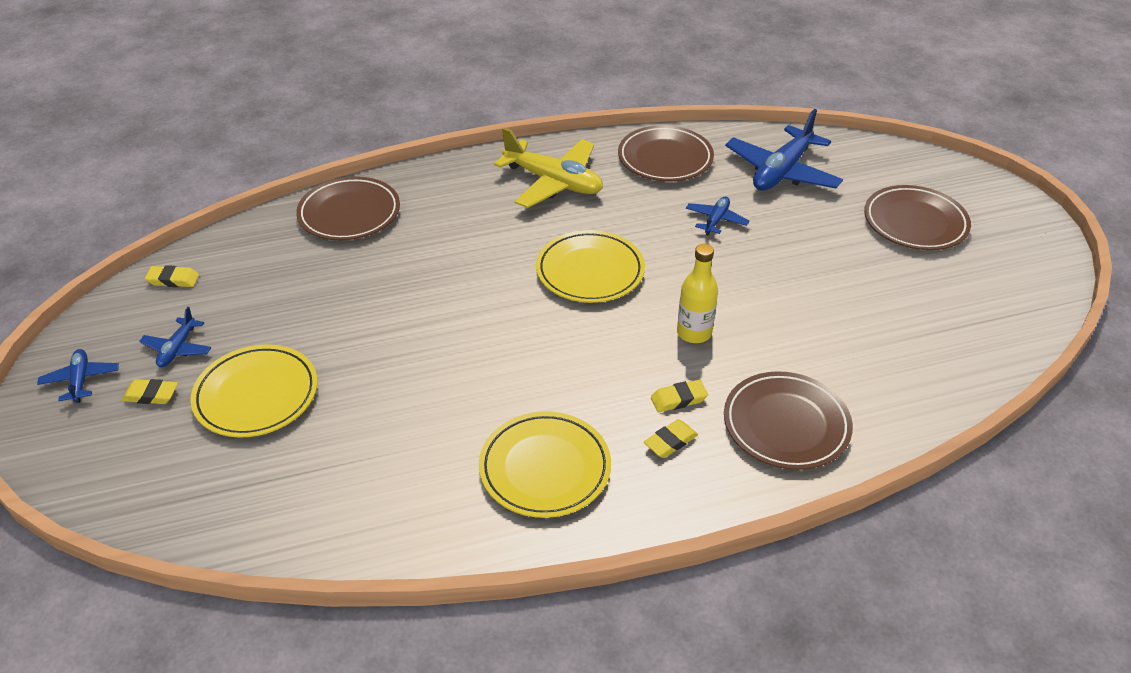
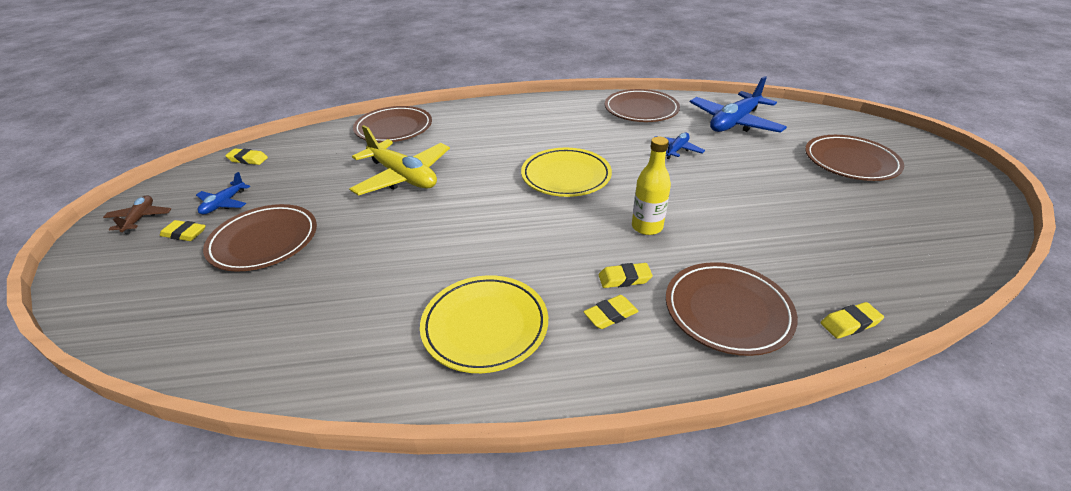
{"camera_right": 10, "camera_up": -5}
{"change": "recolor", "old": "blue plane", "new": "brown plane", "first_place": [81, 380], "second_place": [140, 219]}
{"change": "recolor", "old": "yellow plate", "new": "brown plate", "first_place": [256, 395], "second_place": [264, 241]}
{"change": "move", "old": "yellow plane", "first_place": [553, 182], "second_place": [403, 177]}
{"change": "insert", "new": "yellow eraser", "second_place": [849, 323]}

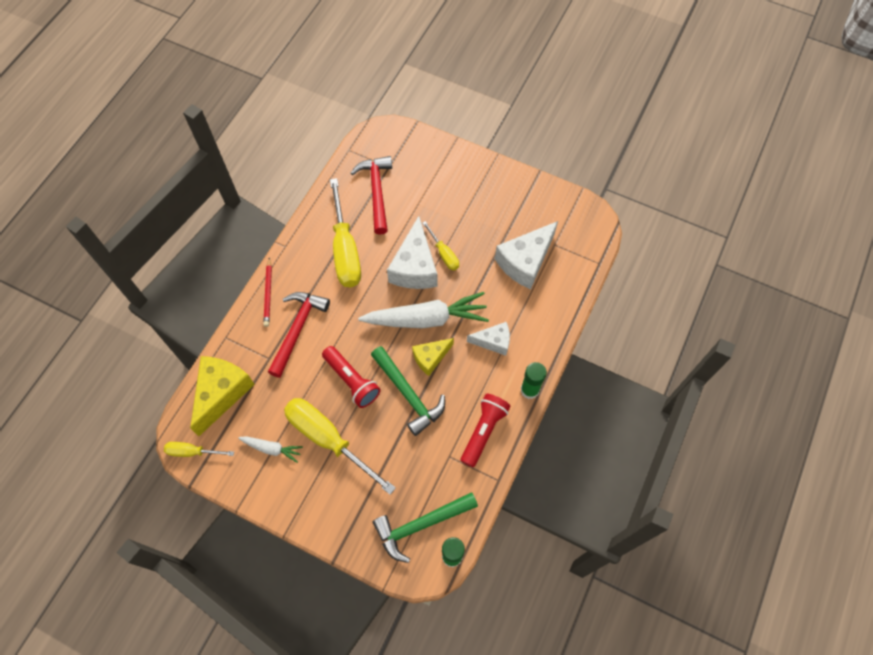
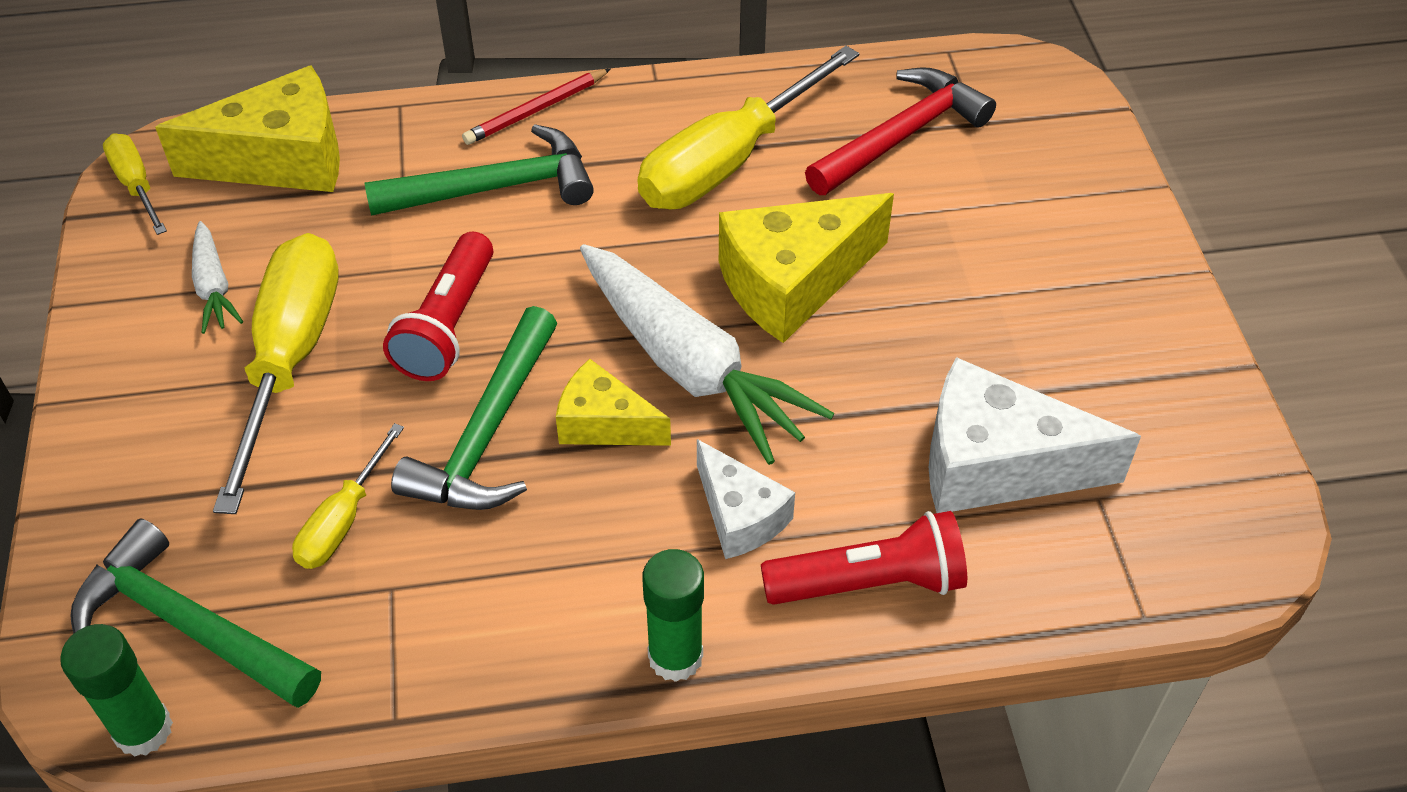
{"camera_right": 55, "camera_up": -15}
{"change": "move", "old": "yellow screwdriver", "first_place": [444, 254], "second_place": [343, 520]}
{"change": "recolor", "old": "red hammer", "new": "green hammer", "first_place": [297, 330], "second_place": [495, 188]}
{"change": "recolor", "old": "white cheese", "new": "yellow cheese", "first_place": [414, 267], "second_place": [792, 283]}
{"change": "move", "old": "red flashlight", "first_place": [483, 431], "second_place": [869, 582]}

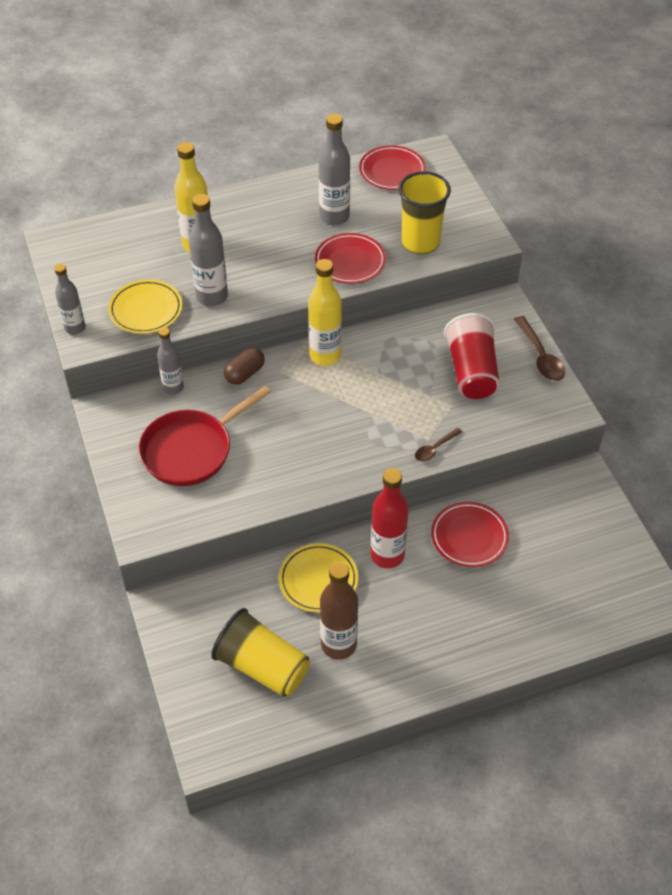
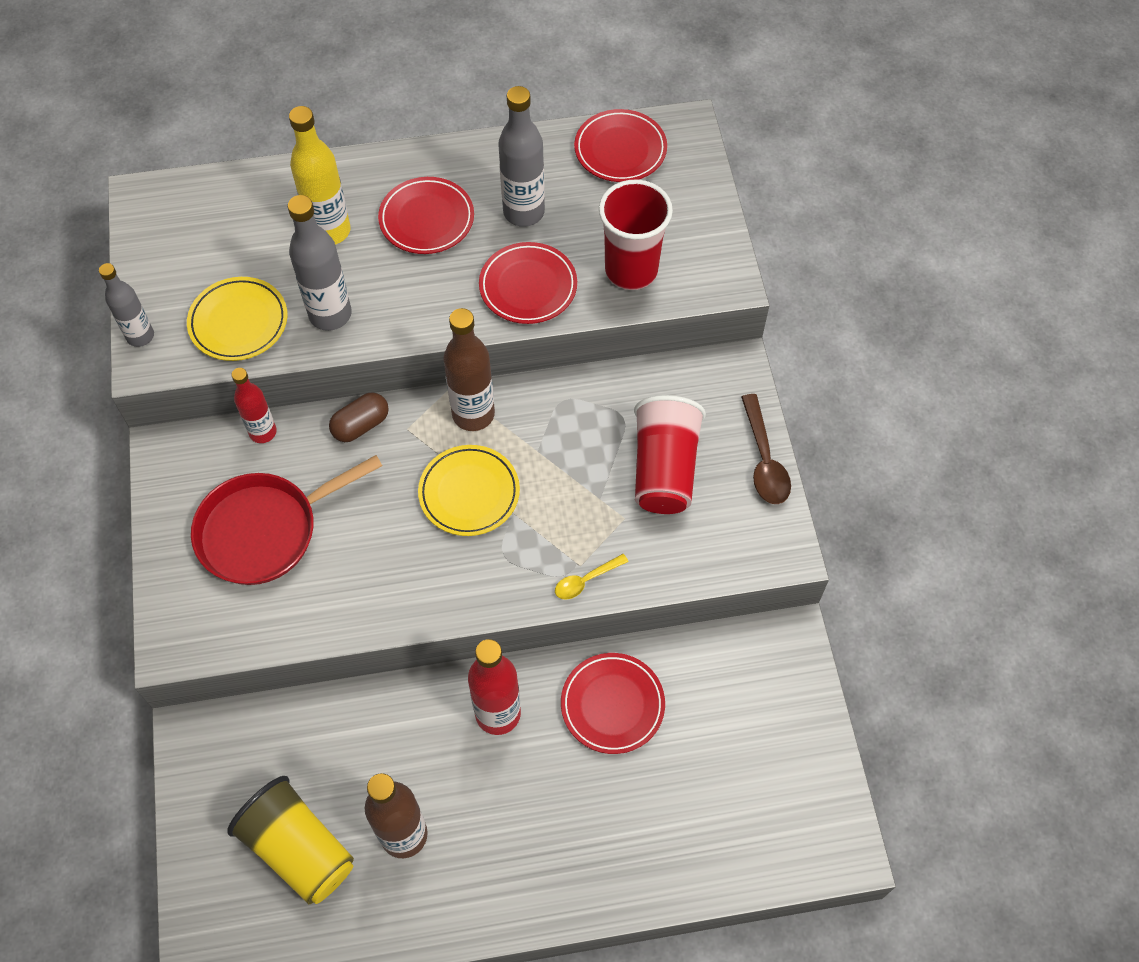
{"camera_right": 10, "camera_up": 10}
{"change": "recolor", "old": "grey bottle", "new": "red bottle", "first_place": [173, 388], "second_place": [263, 432]}
{"change": "insert", "new": "red plate", "second_place": [427, 219]}
{"change": "move", "old": "yellow plate", "first_place": [318, 580], "second_place": [469, 493]}
{"change": "recolor", "old": "yellow bottle", "new": "brown bottle", "first_place": [325, 356], "second_place": [473, 414]}
{"change": "recolor", "old": "brown spoon", "new": "yellow spoon", "first_place": [435, 448], "second_place": [586, 580]}
{"change": "recolor", "old": "yellow cup", "new": "red cup", "first_place": [420, 243], "second_place": [631, 270]}

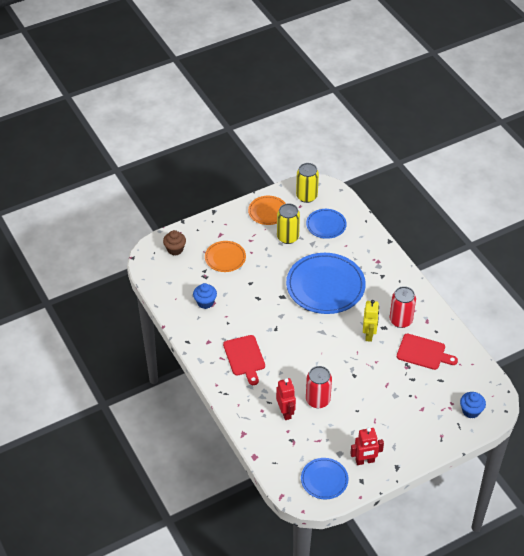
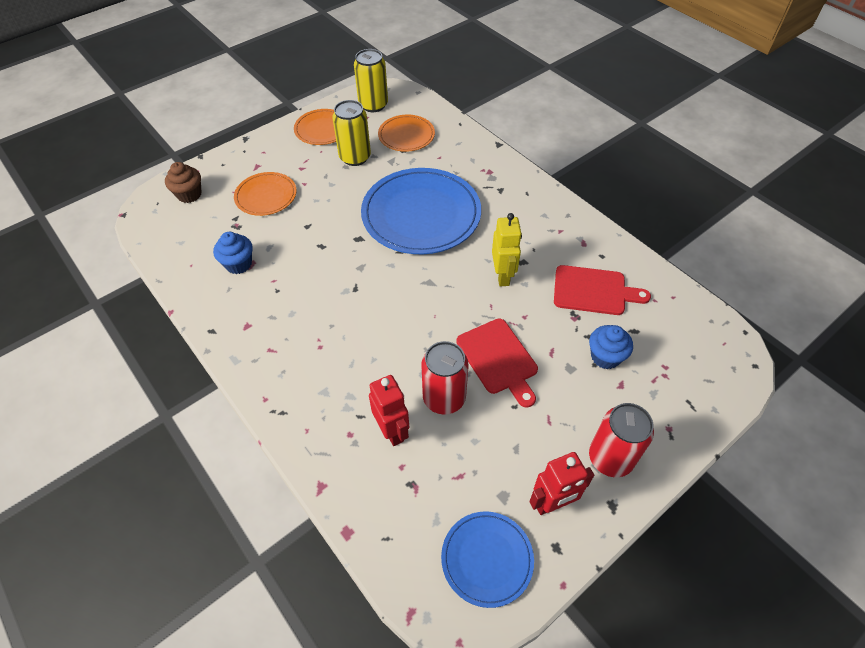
{"camera_right": -10, "camera_up": 5}
{"change": "recolor", "old": "blue plate", "new": "orange plate", "first_place": [326, 225], "second_place": [406, 135]}
{"change": "move", "old": "red cutting board", "first_place": [244, 357], "second_place": [498, 359]}
{"change": "move", "old": "blue cupcake", "first_place": [471, 411], "second_place": [605, 357]}
{"change": "move", "old": "red can", "first_place": [400, 320], "second_place": [610, 458]}

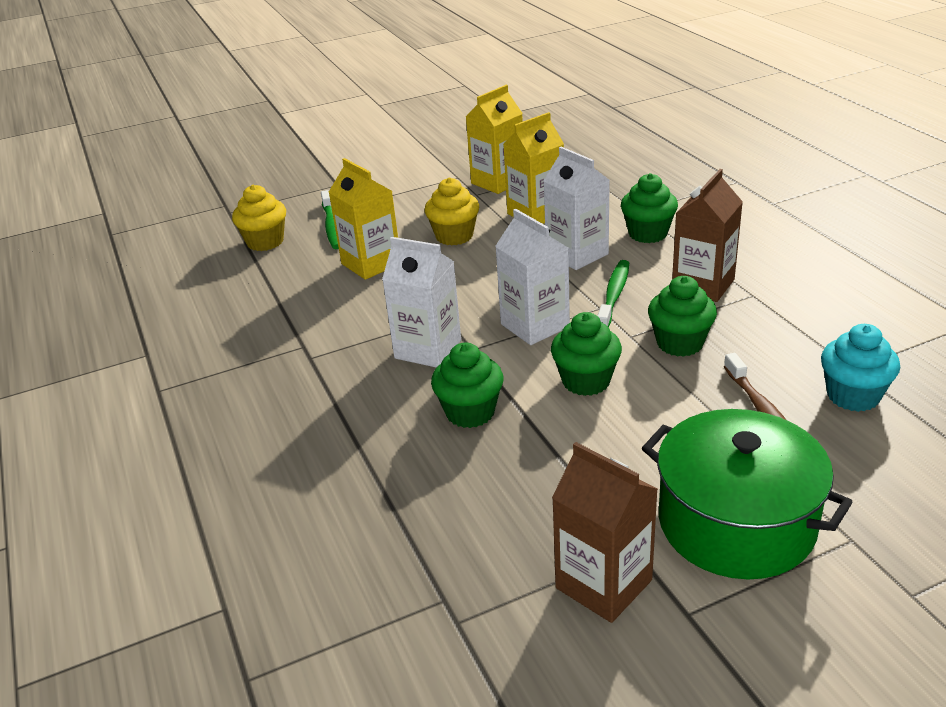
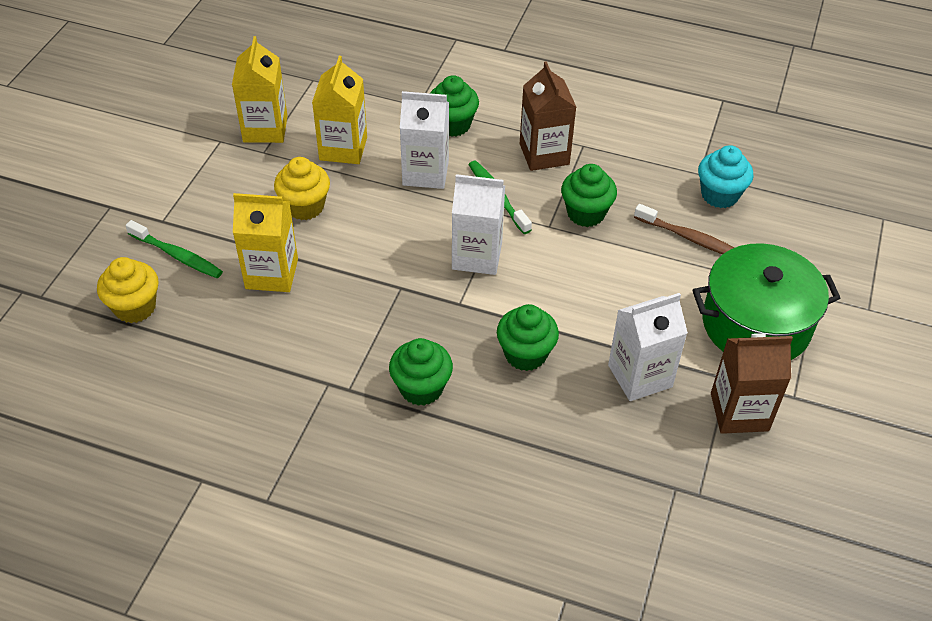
{"camera_right": -50, "camera_up": 15}
{"change": "move", "old": "green cupcake", "first_place": [586, 381], "second_place": [421, 388]}
{"change": "move", "old": "white carton", "first_place": [428, 349], "second_place": [640, 376]}

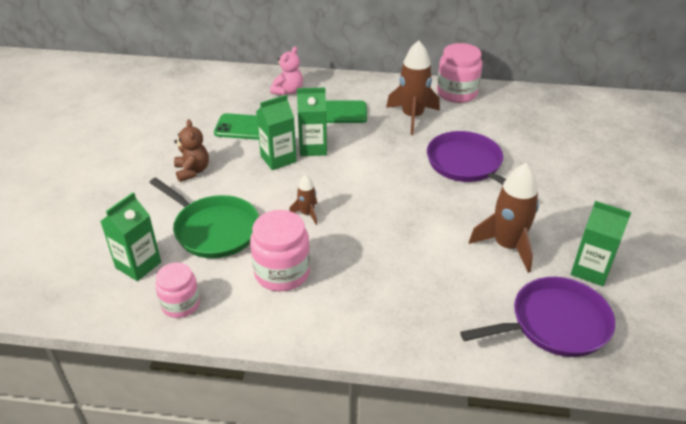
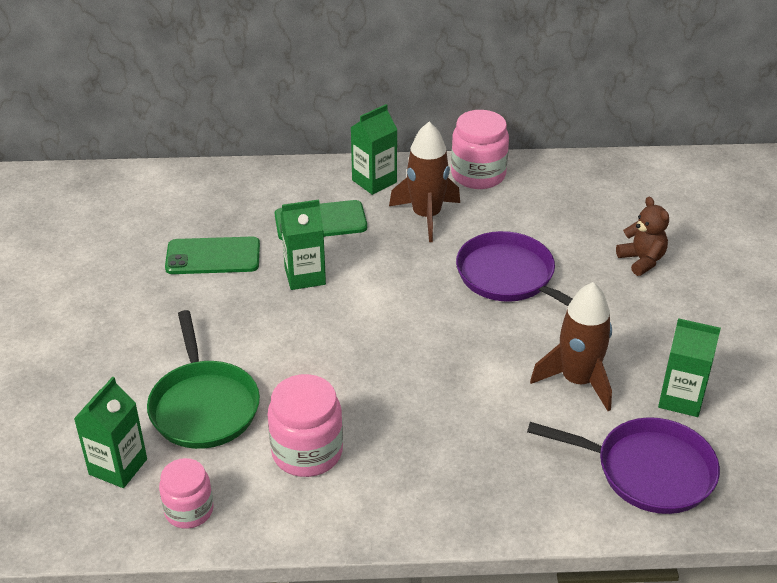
{"camera_right": -10, "camera_up": 0}
{"change": "rotate", "old": "green pan", "first_place": [214, 229], "second_place": [204, 406], "degrees": 45}
{"change": "move", "old": "green carton", "first_place": [278, 159], "second_place": [374, 181]}
{"change": "rotate", "old": "purple pan", "first_place": [555, 323], "second_place": [648, 471], "degrees": 45}
{"change": "move", "old": "brown teddy bear", "first_place": [192, 171], "second_place": [642, 260]}
{"change": "delete", "old": "pink teddy bear", "first_place": [288, 91]}
{"change": "delete", "old": "brown rocket", "first_place": [307, 214]}

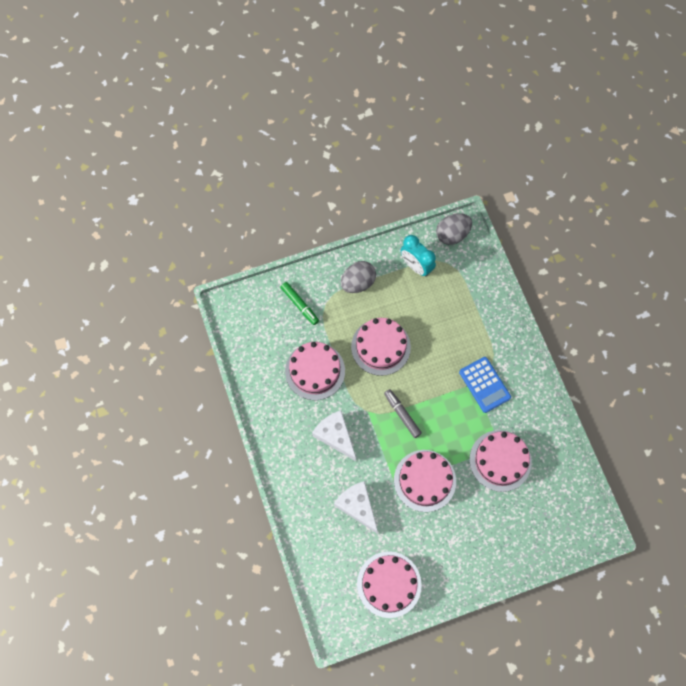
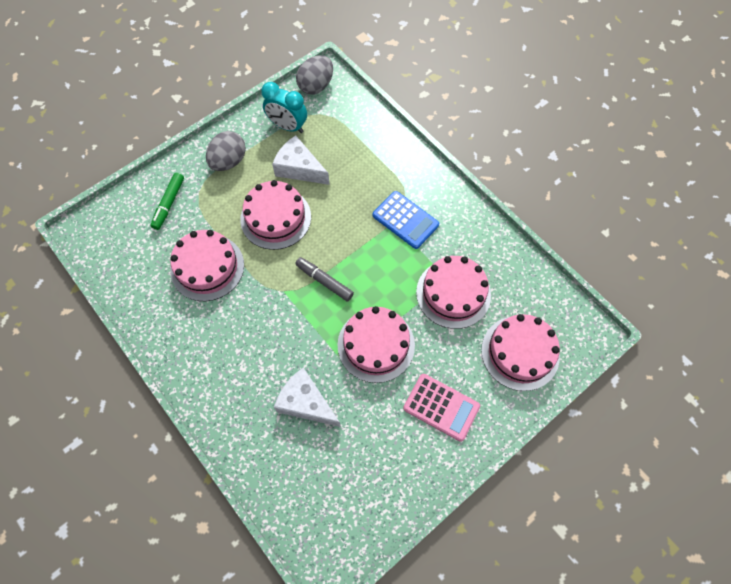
{"camera_right": -20, "camera_up": -5}
{"change": "rotate", "old": "green marker", "first_place": [299, 305], "second_place": [169, 204], "degrees": 75}
{"change": "move", "old": "white cheese", "first_place": [335, 436], "second_place": [299, 168]}
{"change": "insert", "new": "pink calculator", "second_place": [441, 407]}
{"change": "move", "old": "pink cake", "first_place": [389, 584], "second_place": [520, 352]}

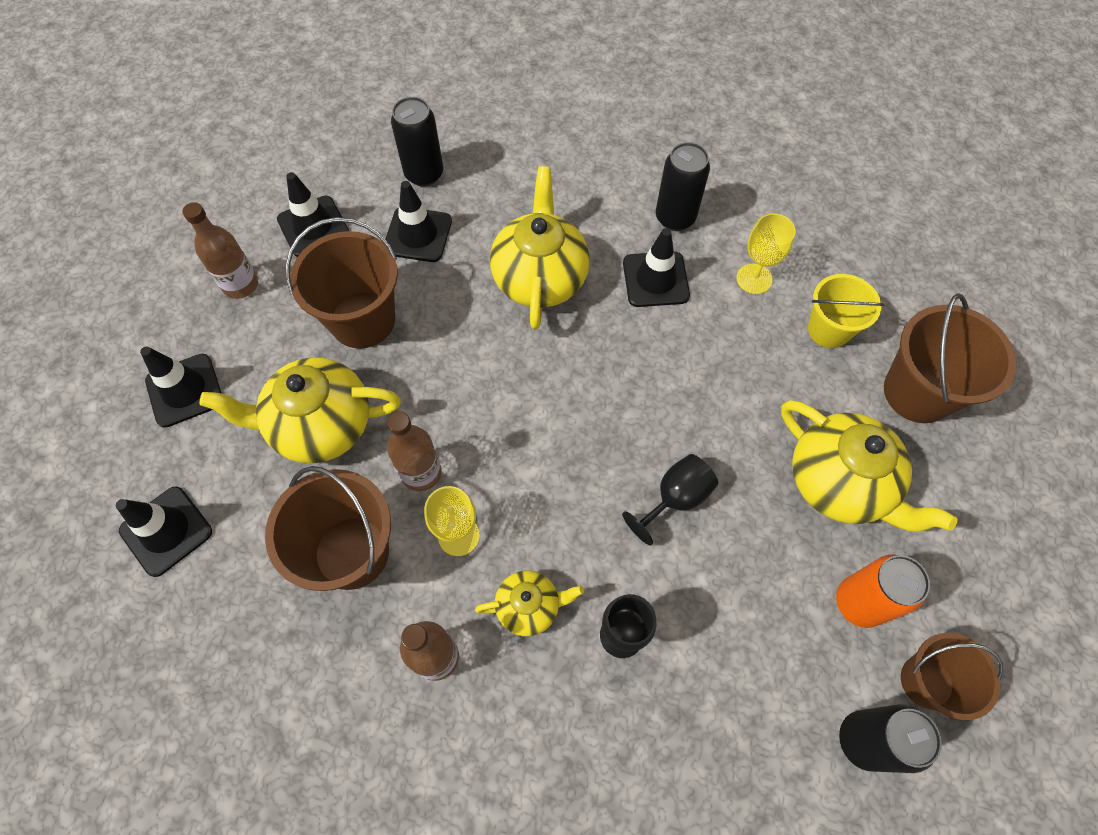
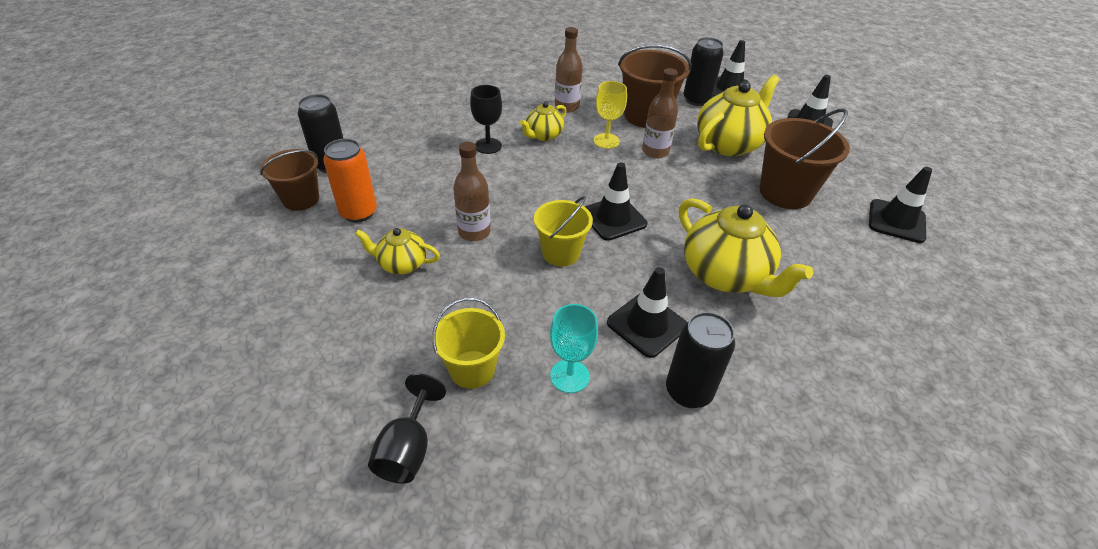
{"camera_right": 140, "camera_up": -20}
{"change": "resize", "old": "yellow teapot", "first_place": [840, 483], "second_place": [401, 264], "factor": 0.54}
{"change": "move", "old": "black goblet", "first_place": [675, 498], "second_place": [408, 449]}
{"change": "move", "old": "brown bottle", "first_place": [241, 285], "second_place": [474, 232]}
{"change": "insert", "new": "yellow bucket", "second_place": [561, 253]}
{"change": "recolor", "old": "yellow goblet", "new": "turquoise goblet", "first_place": [754, 279], "second_place": [569, 376]}
{"change": "move", "old": "black traffic cone", "first_place": [418, 235], "second_place": [613, 218]}
{"change": "move", "old": "black can", "first_place": [424, 174], "second_place": [696, 100]}
{"change": "delete", "old": "brown bucket", "first_place": [917, 392]}

